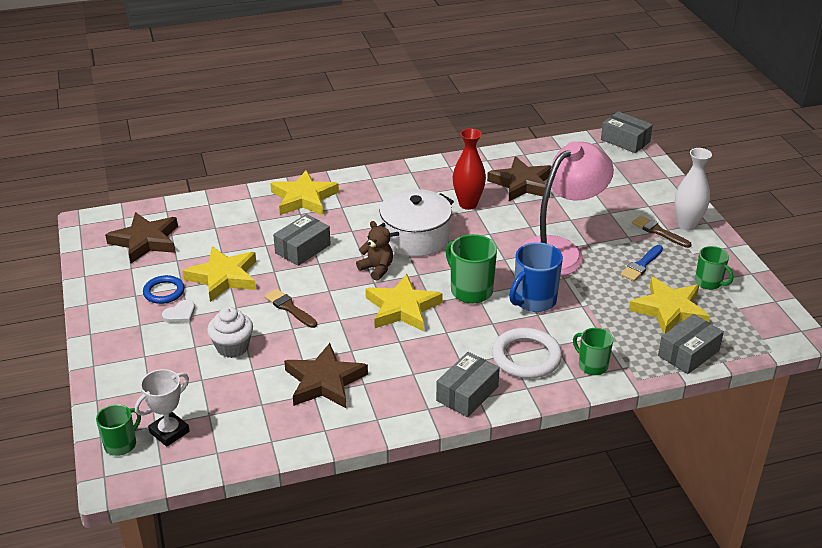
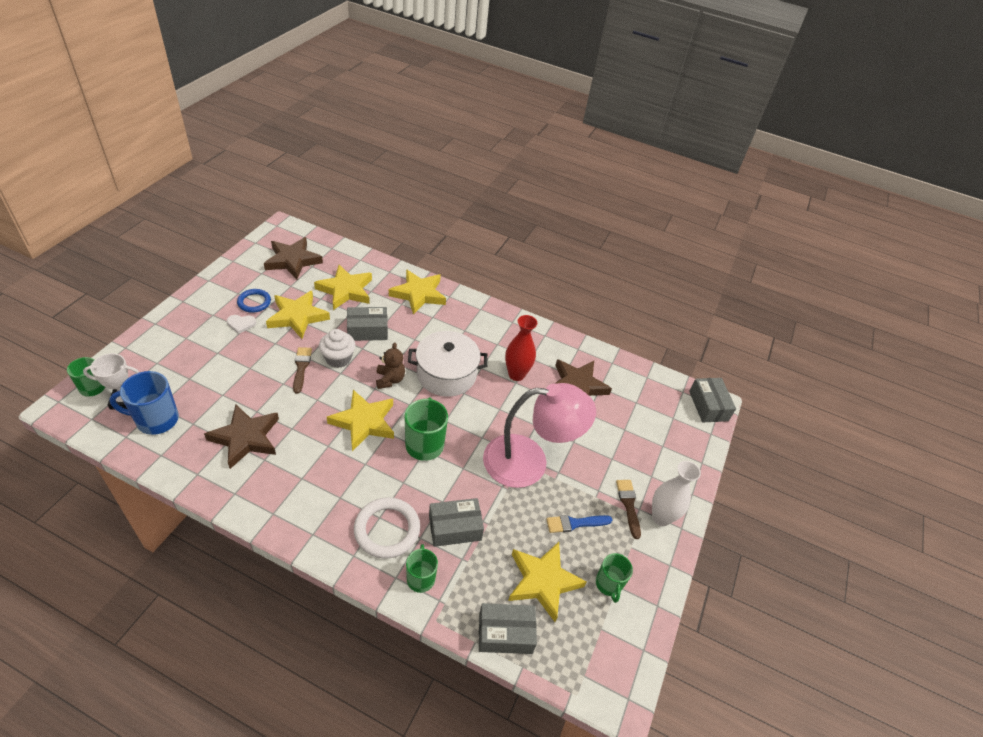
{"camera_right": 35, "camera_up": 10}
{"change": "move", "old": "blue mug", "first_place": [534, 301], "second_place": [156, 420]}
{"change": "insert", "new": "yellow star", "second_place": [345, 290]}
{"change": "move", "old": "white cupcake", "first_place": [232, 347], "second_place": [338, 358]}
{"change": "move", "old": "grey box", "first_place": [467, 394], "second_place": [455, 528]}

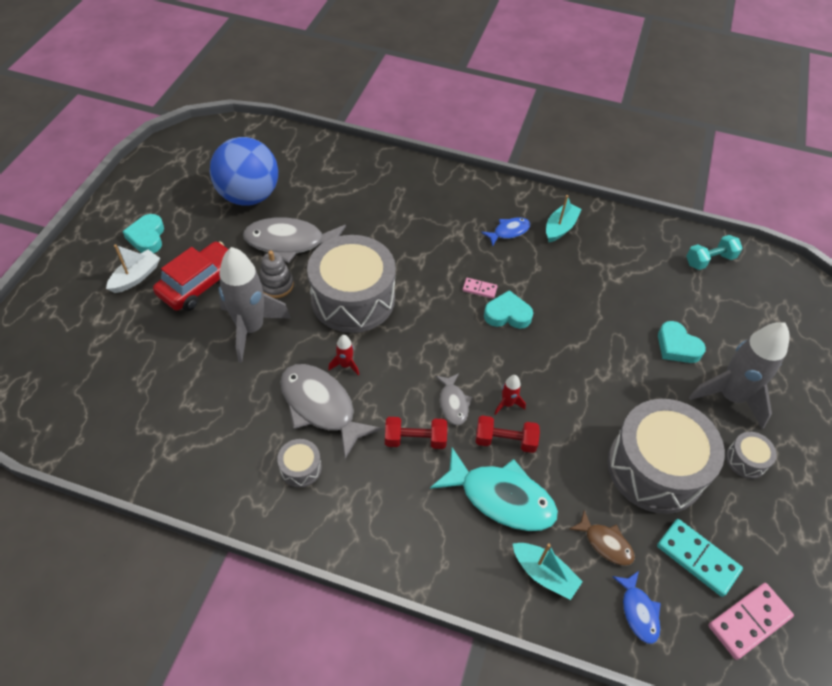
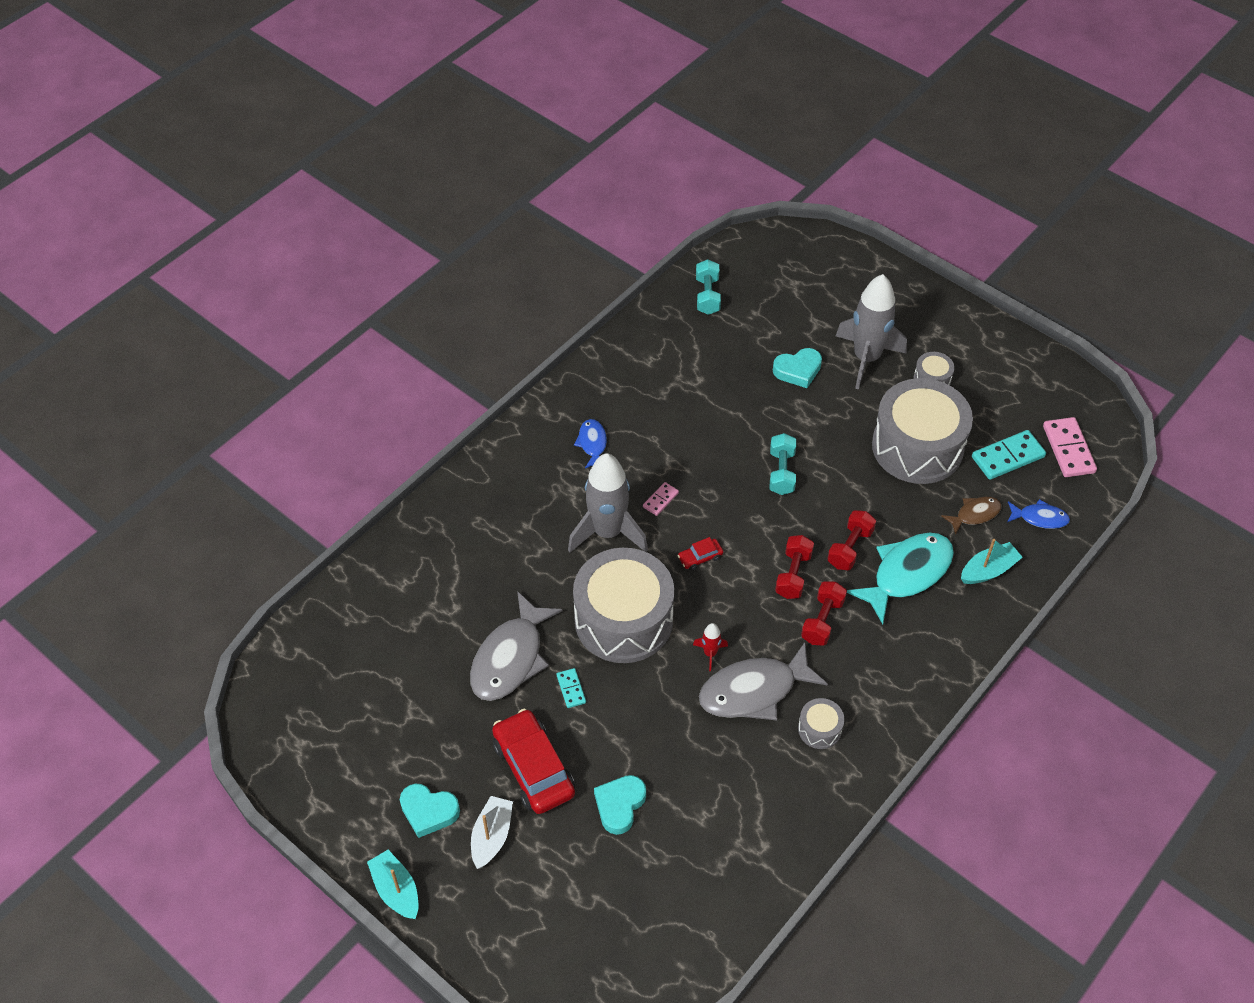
{"camera_right": -65, "camera_up": 0}
{"change": "move", "old": "turquoise boat", "first_place": [560, 228], "second_place": [396, 890]}
{"change": "rotate", "old": "white boat", "first_place": [136, 277], "second_place": [492, 836], "degrees": 45}
{"change": "replace", "old": "grey stacking toy", "new": "turquoise domino", "first_place": [276, 285], "second_place": [571, 689]}
{"change": "move", "old": "grey rocket", "first_place": [251, 328], "second_place": [607, 532]}
{"change": "move", "old": "turquoise heart", "first_place": [507, 314], "second_place": [619, 805]}
{"change": "insert", "new": "red car", "second_place": [700, 557]}
{"change": "insert", "new": "turquoise dumbbell", "second_place": [781, 472]}
{"change": "replace", "old": "grey fish", "new": "red dumbbell", "first_place": [453, 403], "second_place": [793, 574]}
{"change": "delete", "old": "blue ball", "first_place": [249, 196]}
{"change": "delete", "old": "red rocket", "first_place": [507, 404]}

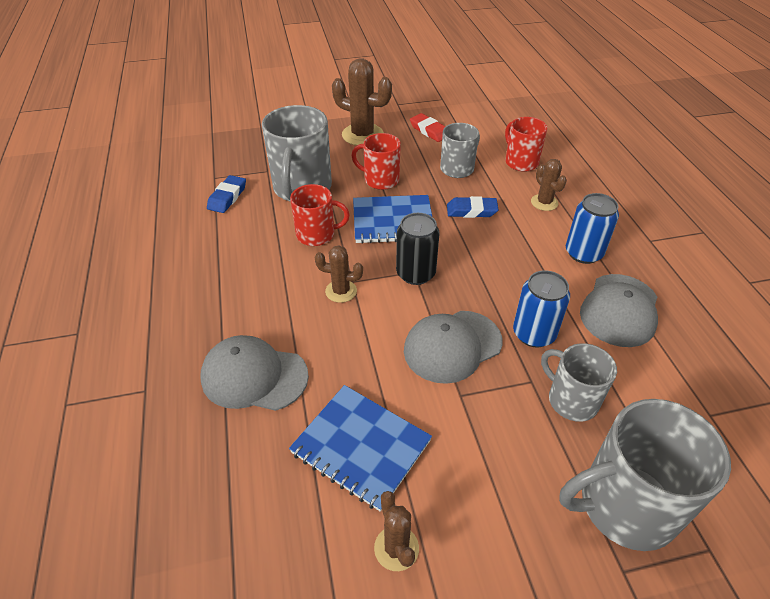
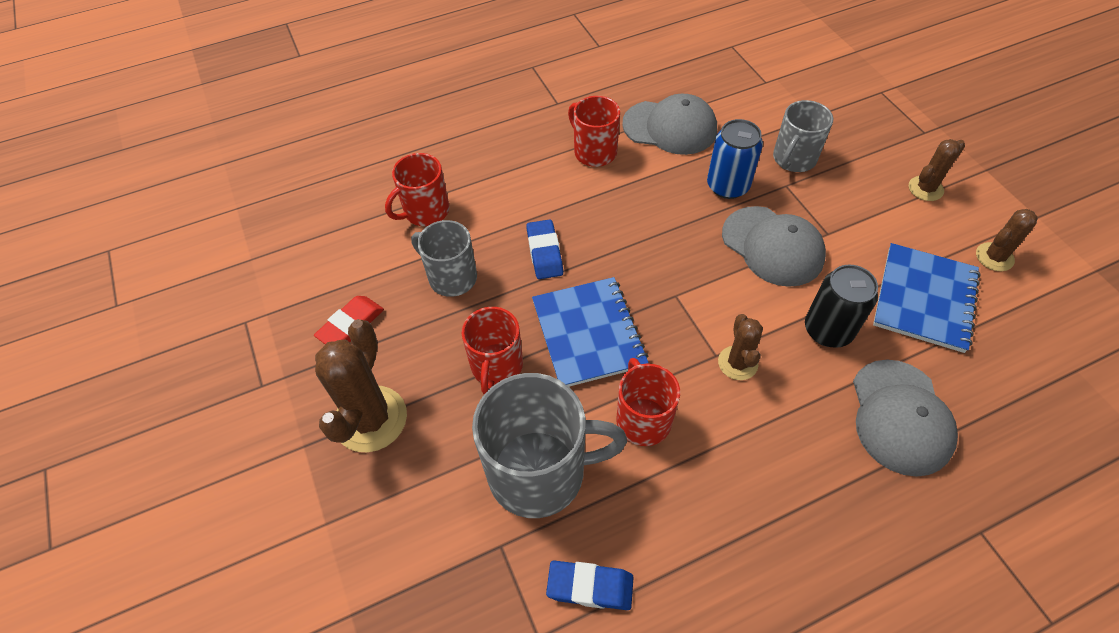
{"camera_right": -100, "camera_up": 10}
{"change": "replace", "old": "blue can", "new": "red mug", "first_place": [583, 253], "second_place": [594, 152]}
{"change": "move", "old": "black can", "first_place": [415, 273], "second_place": [828, 330]}
{"change": "move", "old": "brown cactus", "first_place": [544, 202], "second_place": [925, 189]}
{"change": "delete", "old": "grey mug", "first_place": [625, 505]}

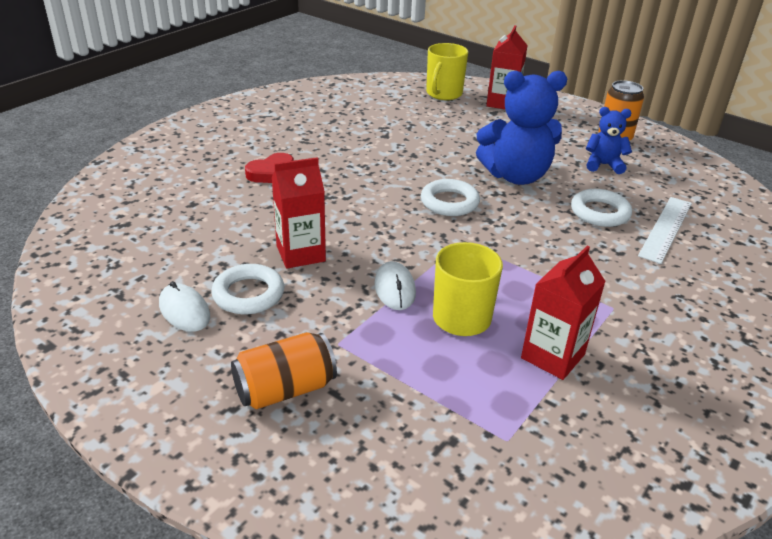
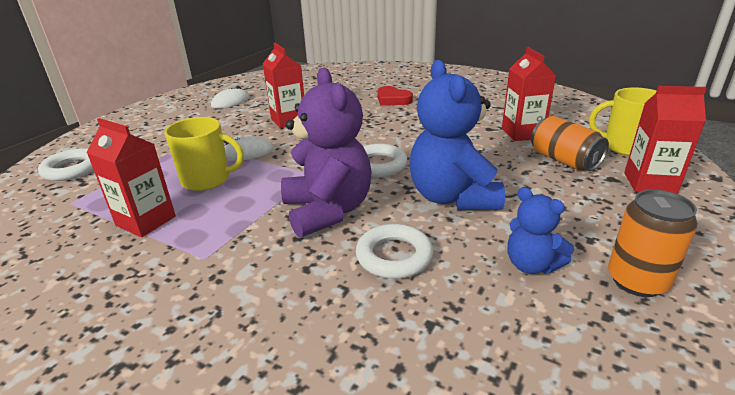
{"camera_right": 85, "camera_up": -5}
{"change": "move", "old": "white ring", "first_place": [248, 294], "second_place": [72, 169]}
{"change": "insert", "new": "purple teddy bear", "second_place": [328, 211]}
{"change": "insert", "new": "red carton", "second_place": [522, 133]}
{"change": "rotate", "old": "blue teddy bear", "first_place": [603, 165], "second_place": [531, 265], "degrees": 135}
{"change": "move", "old": "orange can", "first_place": [285, 389], "second_place": [564, 160]}
{"change": "delete", "old": "white ruler", "first_place": [666, 229]}

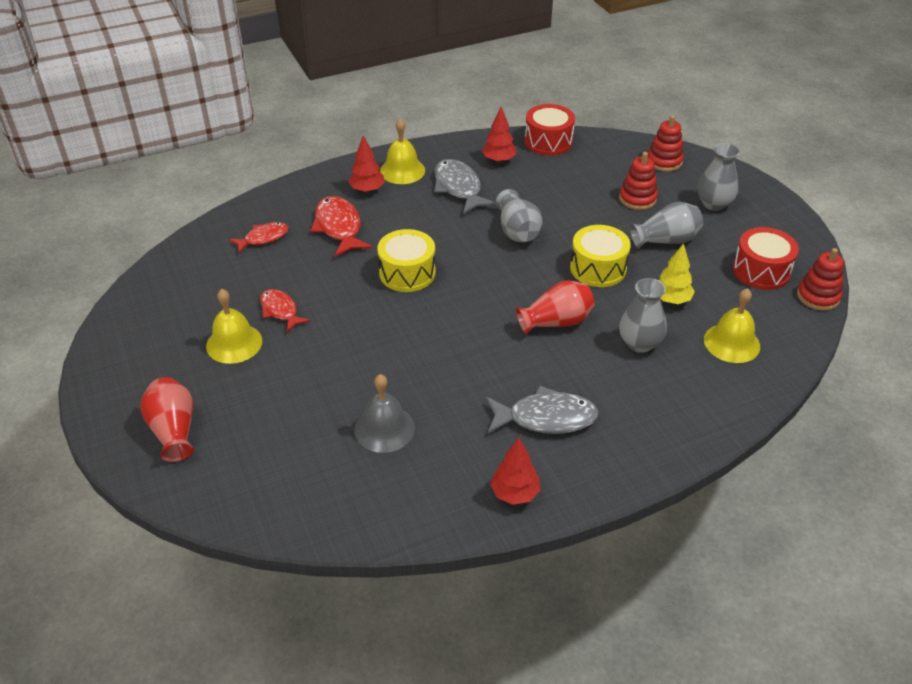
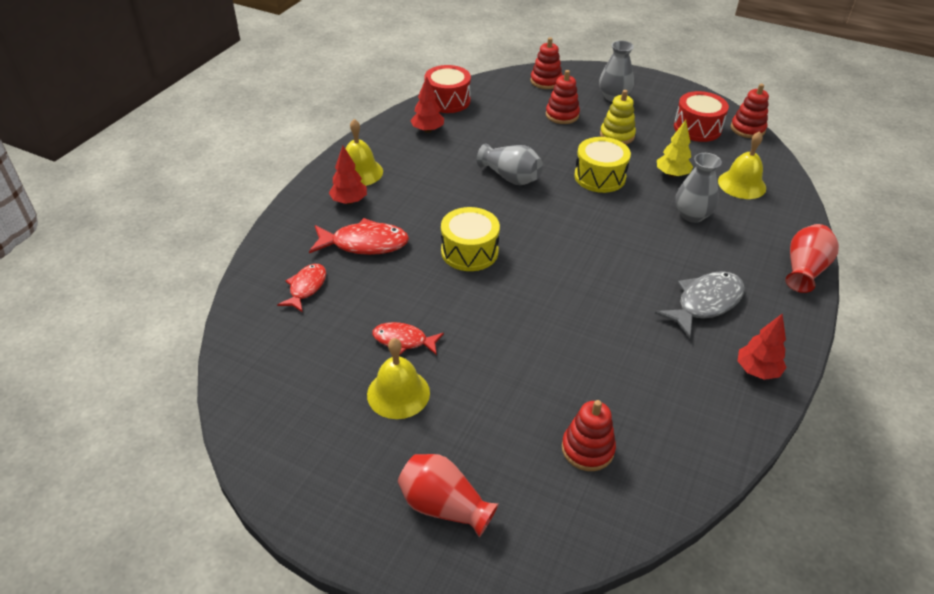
{"camera_right": -40, "camera_up": 0}
{"change": "rotate", "old": "red fish", "first_place": [339, 227], "second_place": [364, 244], "degrees": 150}
{"change": "insert", "new": "red stacking toy", "second_place": [587, 449]}
{"change": "replace", "old": "grey vase", "new": "yellow stacking toy", "first_place": [666, 240], "second_place": [617, 135]}
{"change": "move", "old": "red vase", "first_place": [556, 322], "second_place": [804, 270]}
{"change": "delete", "old": "grey bell", "first_place": [384, 428]}
{"change": "delete", "old": "grey fish", "first_place": [459, 188]}

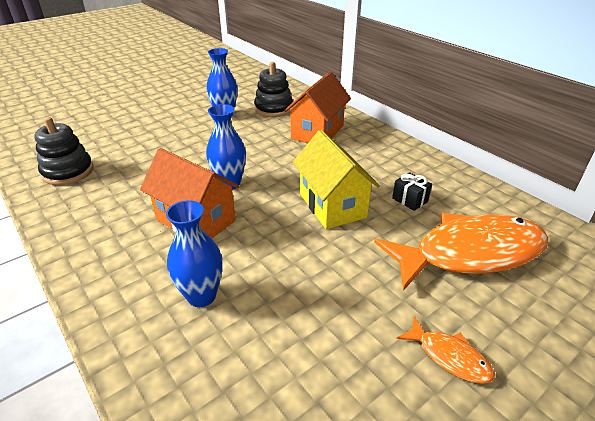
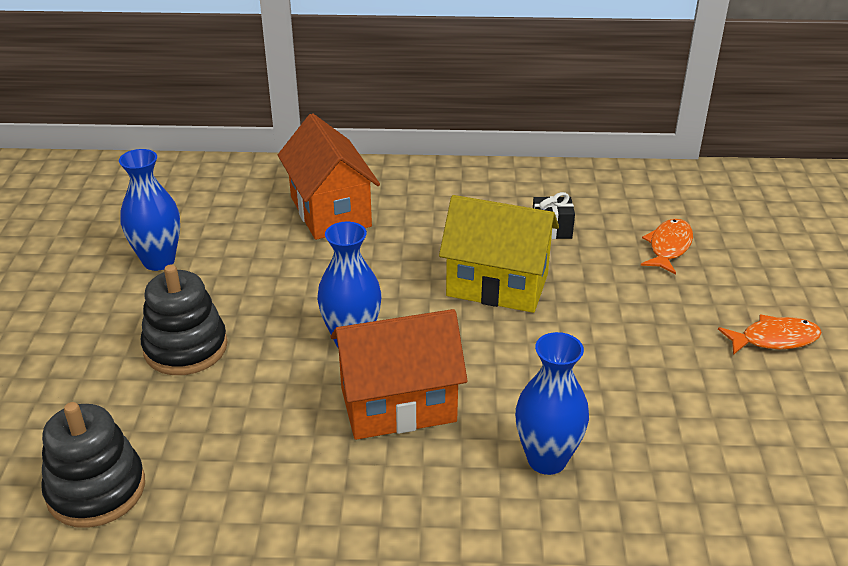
{"camera_right": -50, "camera_up": 0}
{"change": "move", "old": "black stacking toy", "first_place": [273, 109], "second_place": [185, 347]}
{"change": "resize", "old": "orange fish", "first_place": [470, 253], "second_place": [668, 247], "factor": 0.43}

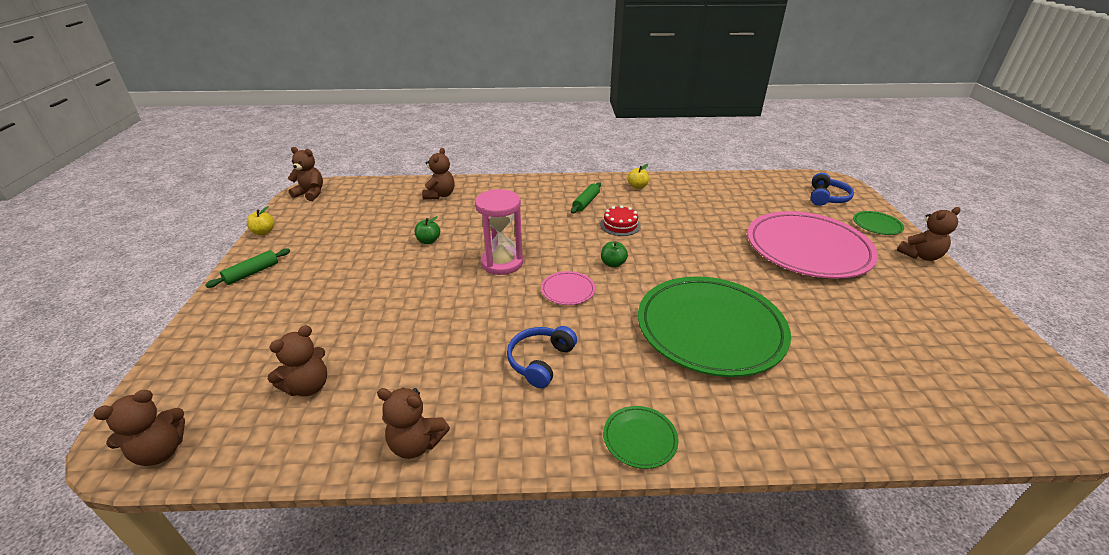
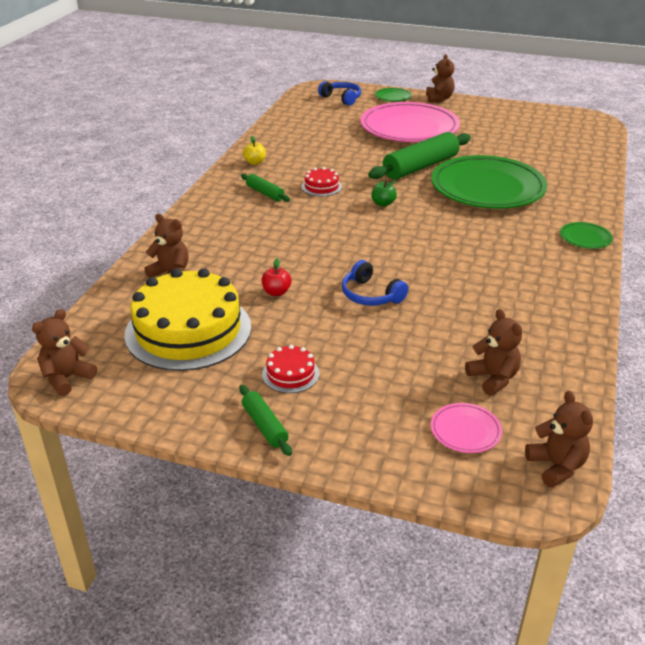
{"camera_right": -70, "camera_up": 0}
{"change": "insert", "new": "yellow cake", "second_place": [188, 330]}
{"change": "recolor", "old": "green apple", "new": "red apple", "first_place": [428, 241], "second_place": [276, 292]}
{"change": "insert", "new": "red cake", "second_place": [290, 374]}
{"change": "move", "old": "blue headphones", "first_place": [540, 361], "second_place": [371, 295]}
{"change": "insert", "new": "green rolling pin", "second_place": [420, 167]}
{"change": "move", "old": "pink plate", "first_place": [568, 290], "second_place": [465, 431]}
{"change": "delete", "old": "yellow apple", "first_place": [264, 232]}
{"change": "delete", "old": "brown teddy bear", "first_place": [416, 444]}
{"change": "delete", "old": "pink hourglass", "first_place": [502, 263]}

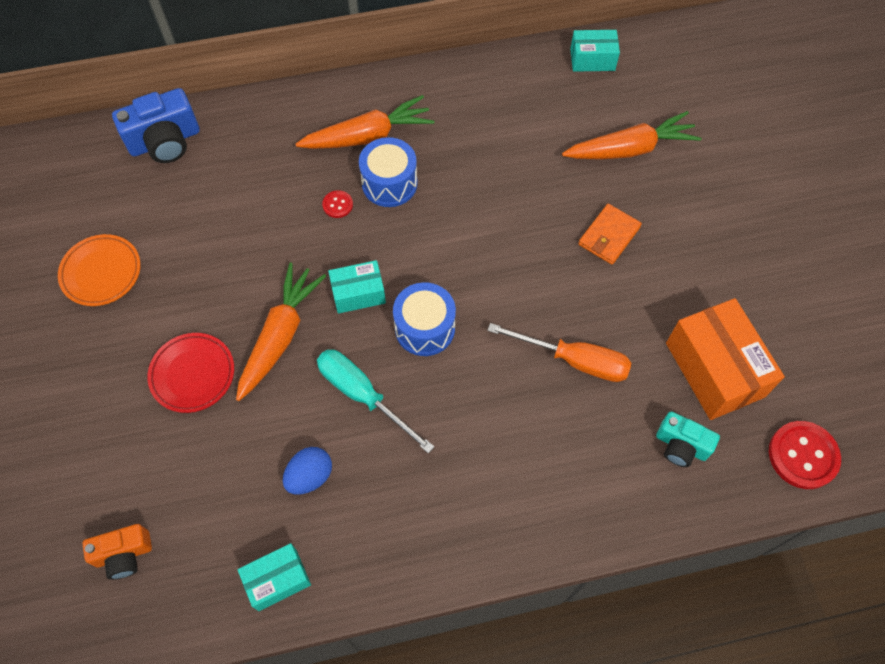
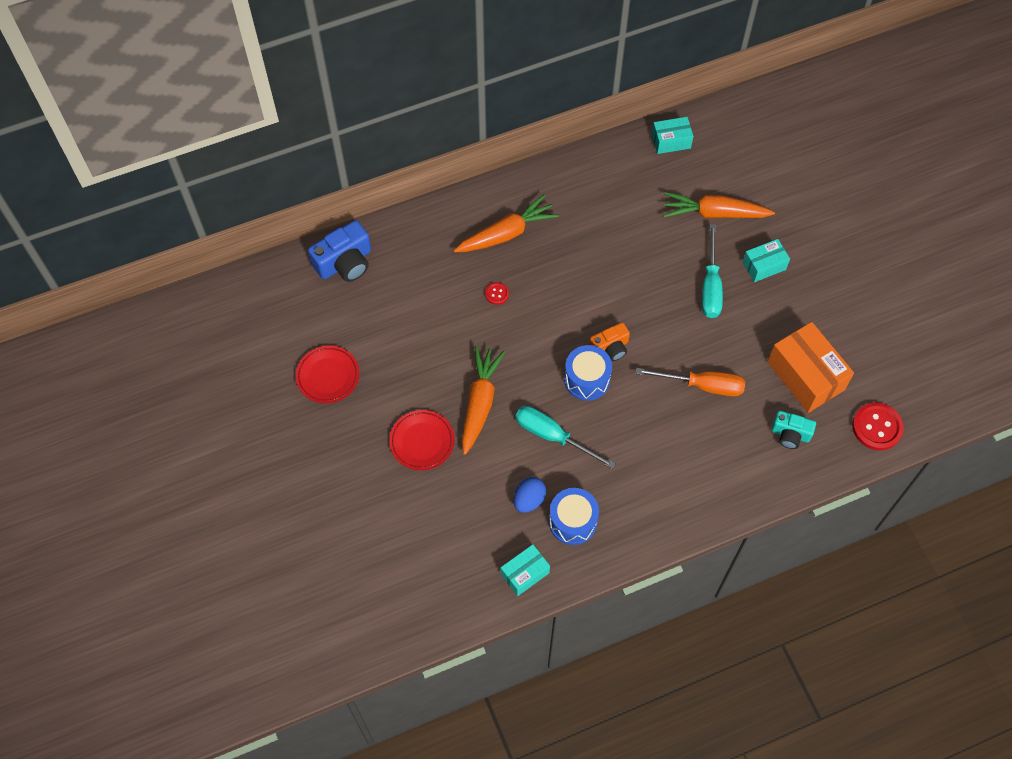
{"camera_right": -10, "camera_up": 0}
{"change": "recolor", "old": "orange plate", "new": "red plate", "first_place": [101, 272], "second_place": [328, 376]}
{"change": "move", "old": "blue drum", "first_place": [389, 183], "second_place": [573, 521]}
{"change": "move", "old": "orange camera", "first_place": [124, 554], "second_place": [610, 348]}
{"change": "rotate", "old": "orange carrot", "first_place": [630, 149], "second_place": [714, 213], "degrees": -150}
{"change": "replace", "old": "orange wallet", "new": "turquoise screwdriver", "first_place": [609, 236], "second_place": [710, 286]}
{"change": "move", "old": "turquoise box", "first_place": [358, 294], "second_place": [764, 266]}

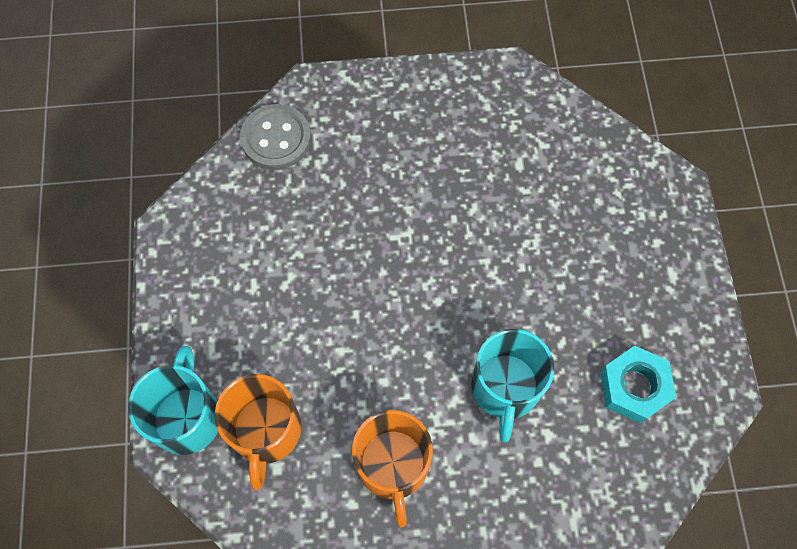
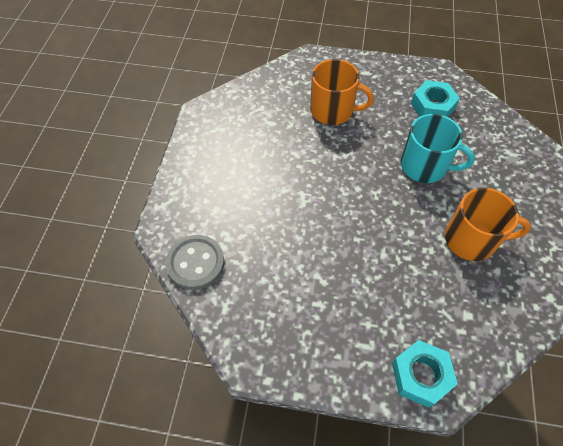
{"camera_right": -75, "camera_up": -10}
{"change": "move", "old": "orange mug", "first_place": [266, 431], "second_place": [333, 110]}
{"change": "replace", "old": "turquoise mug", "new": "turquoise nut", "first_place": [187, 416], "second_place": [421, 376]}

